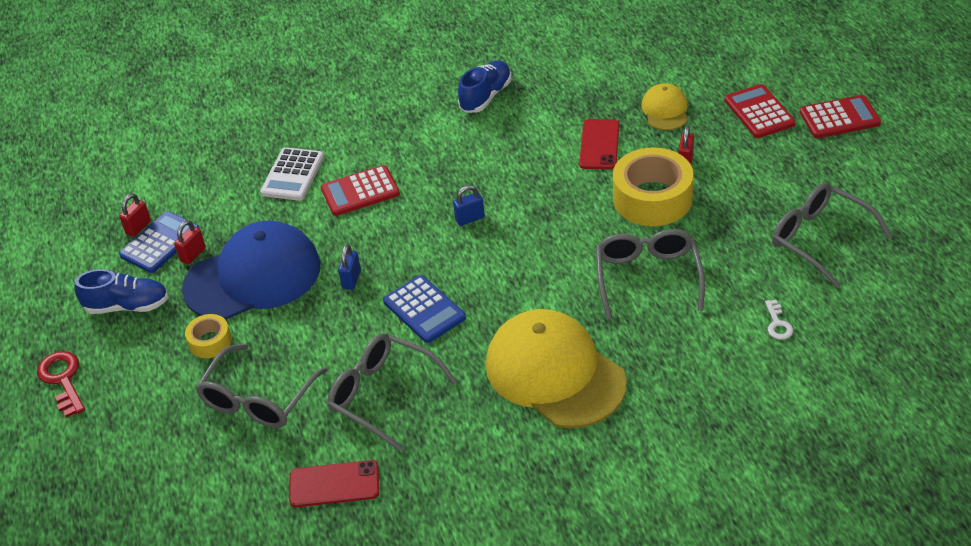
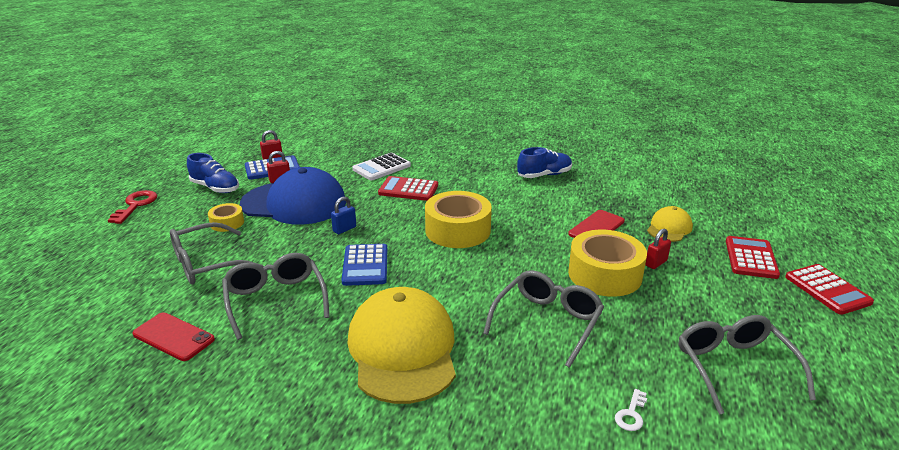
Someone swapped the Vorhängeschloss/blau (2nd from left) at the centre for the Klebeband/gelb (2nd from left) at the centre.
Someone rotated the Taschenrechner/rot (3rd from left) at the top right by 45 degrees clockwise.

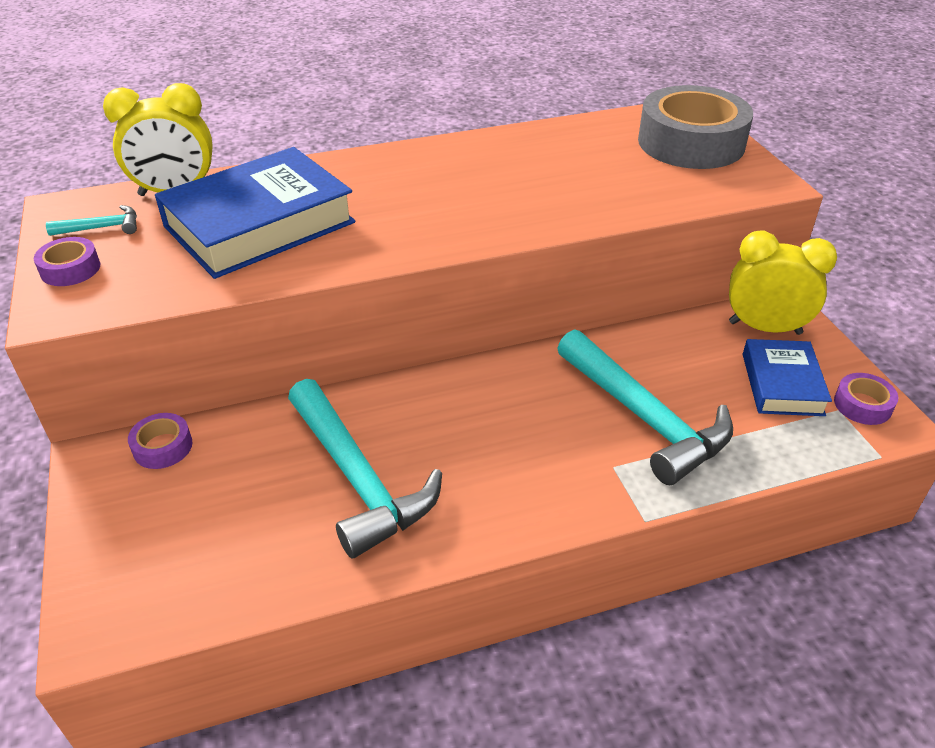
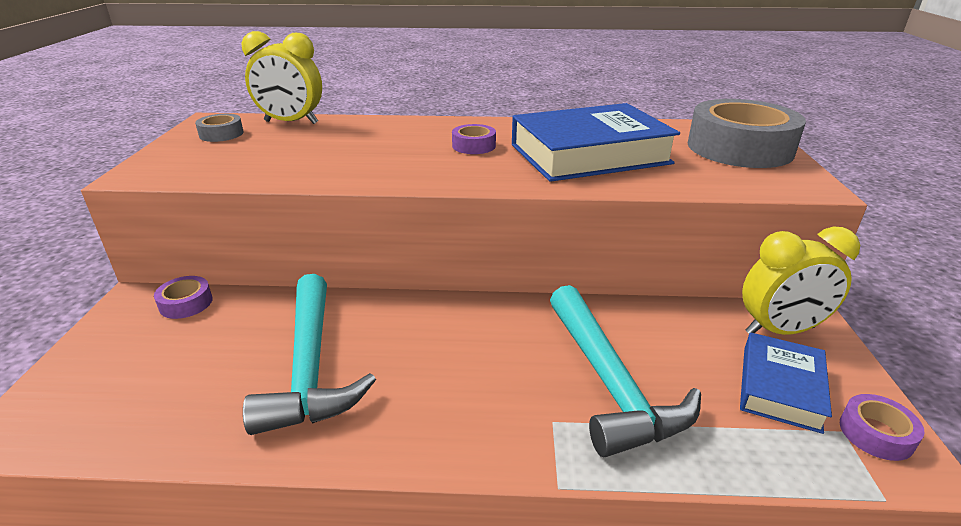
Someone carried the Klebeband/lila (1st from left in the first image) from the middle left to the top centre.
Someone carried the Buch/blau (1st from left) from the top left to the top centre.
Someone swapped the Hammer/türkis (1st from left) at the top left for the Klebeband/grau (1st from left) at the top left.
Someone rotated the Wecker/gelb (2nd from left) at the middle right by 135 degrees clockwise.

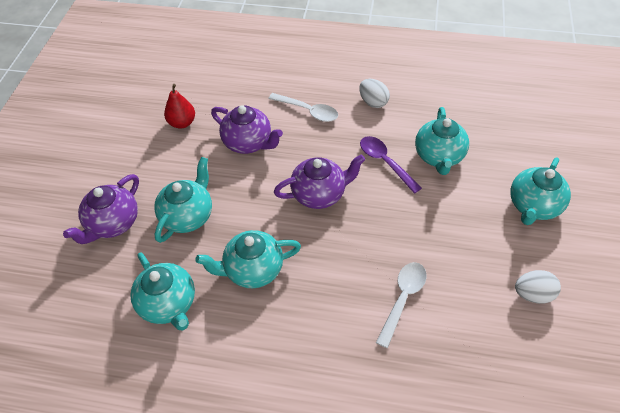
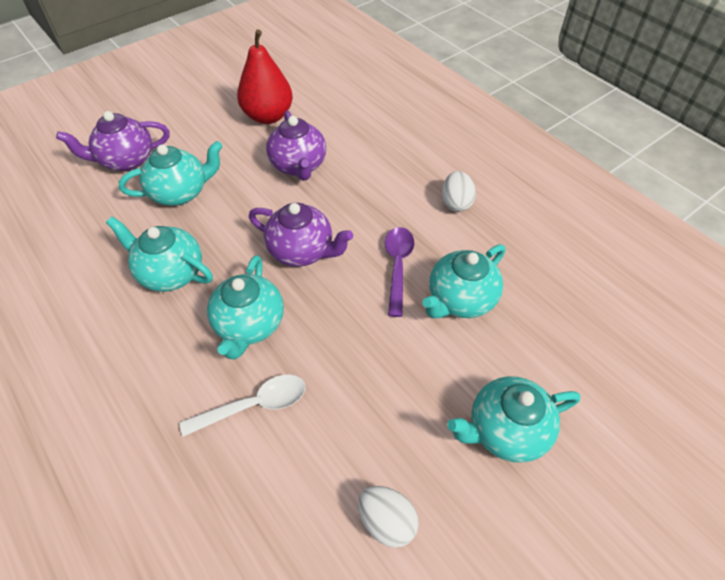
Someone took away the Löffel/weiß (1st from left) at the top centre.
Someone carried the Teekanne/türkis (1st from left in the first image) from the bottom left to the centre.
Someone scaled the Birne/rot at the top left by 1.61.

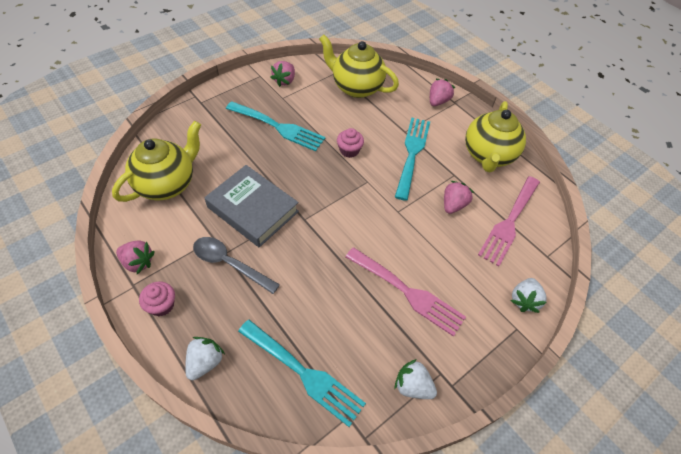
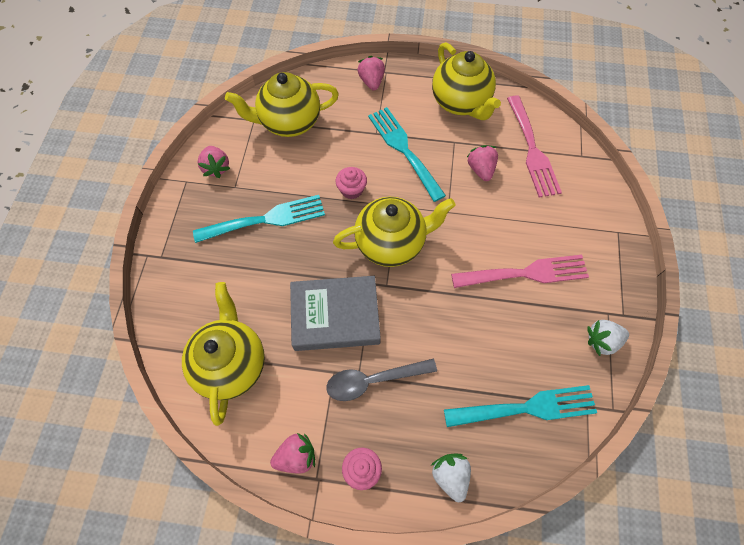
Someone took away the Erdbeere/weiß (3rd from left) at the middle right.
Someone put down the Teekanne/gelb (3rd from left) at the centre.

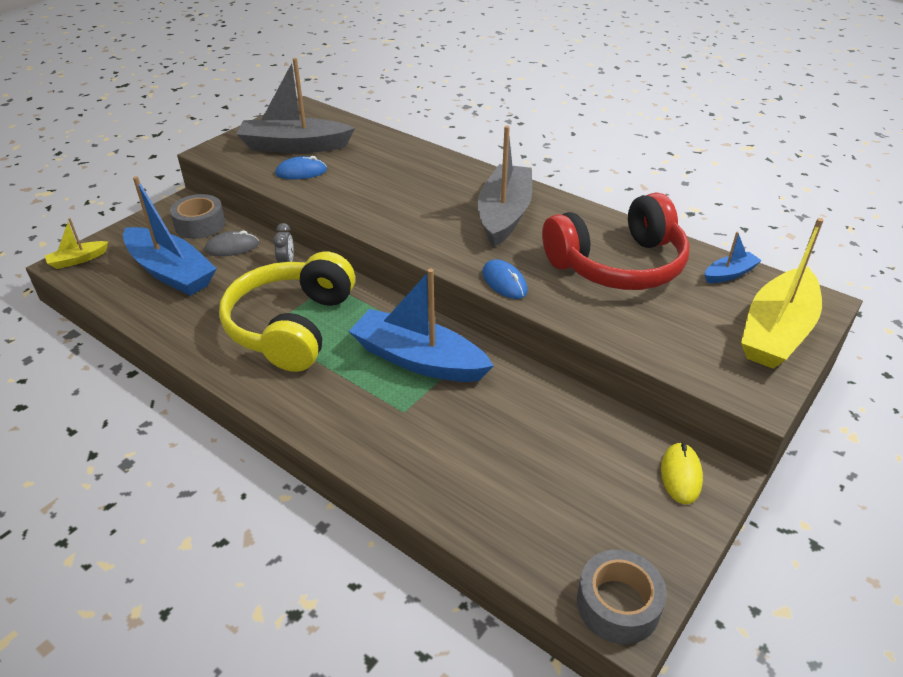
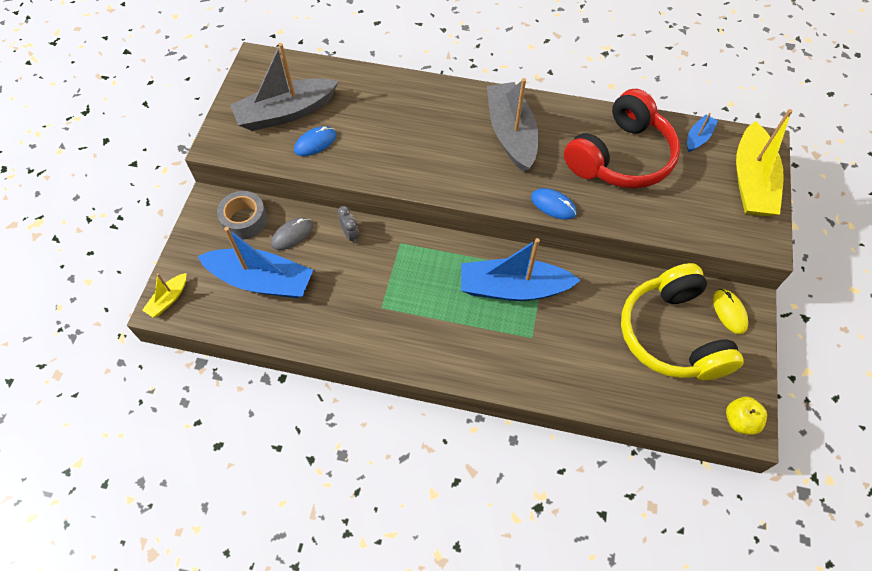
Someone carried the Kopfhörer/gelb from the middle left to the middle right.
Someone swapped the Klebeband/grau (2nd from left) at the bottom right for the Apfel/gelb at the bottom right.

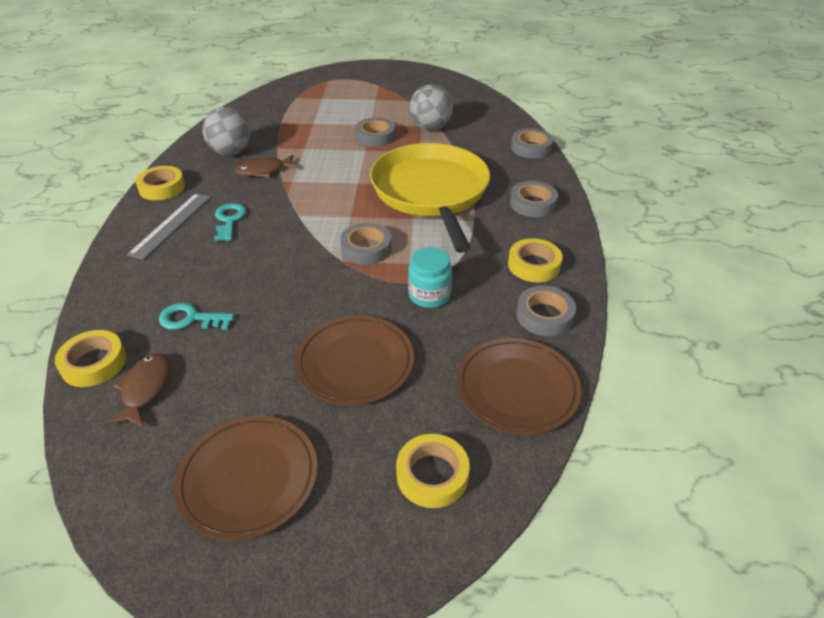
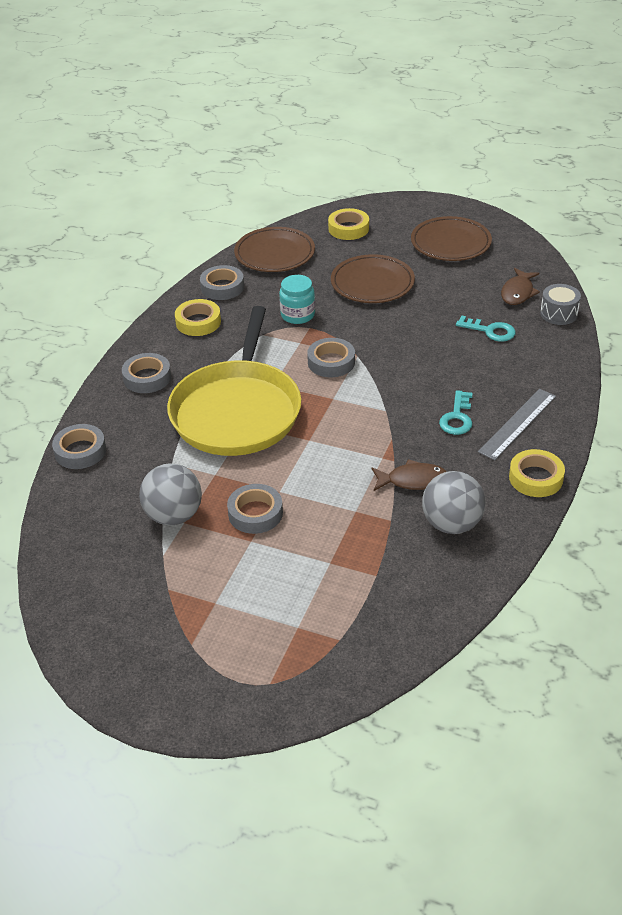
Someone swapped the Klebeband/gelb (1st from left) at the middle left for the Trommel/grau at the top right.

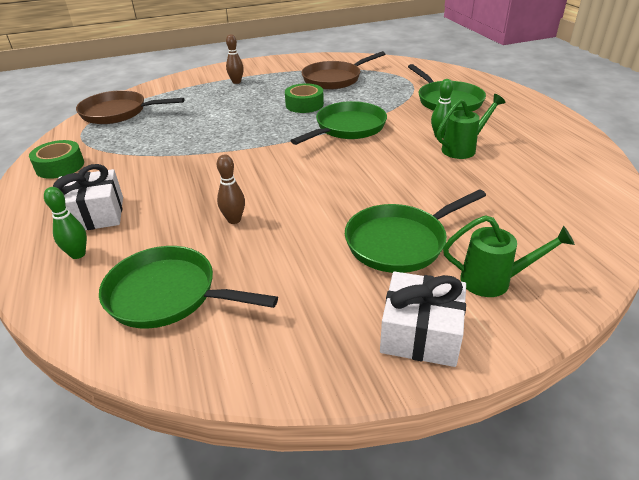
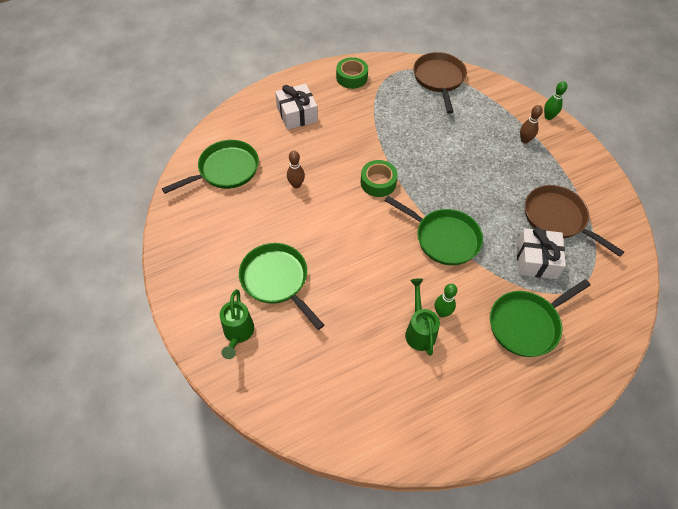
Someone carried the Bowlingkegel/grün (1st from left in the first image) from the middle left to the top right.
Someone carried the Klebeband/grün (2nd from left) from the top centre to the centre.
Someone carried the Geschenk/weiß (2nd from left) from the centre to the middle right.
Someone rotated the Pfanne/grün (1st from left) at the middle left by 45 degrees clockwise.
Someone rotated the Gießkanne/grün (1st from left in the first image) at the top right by 150 degrees counterclockwise.

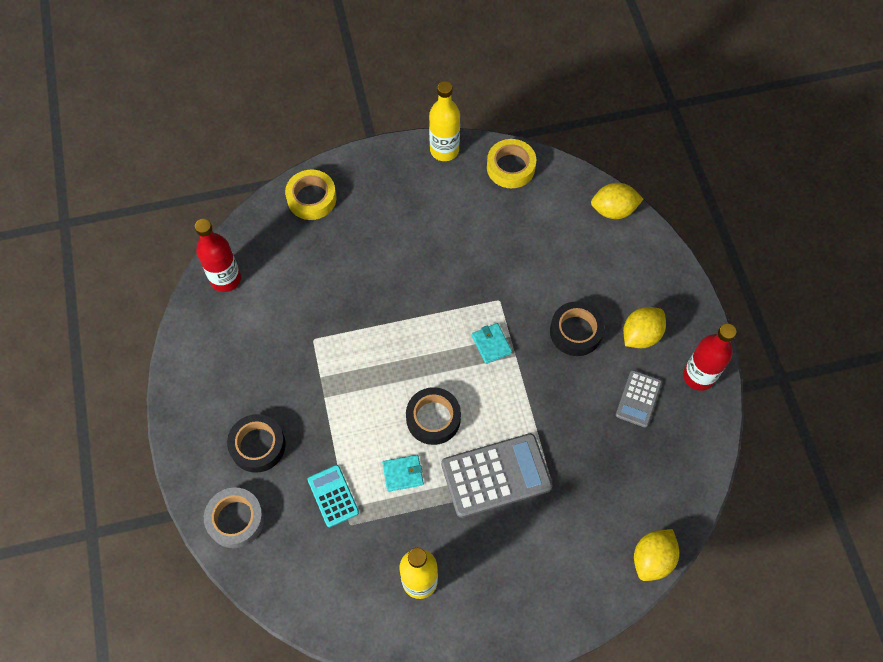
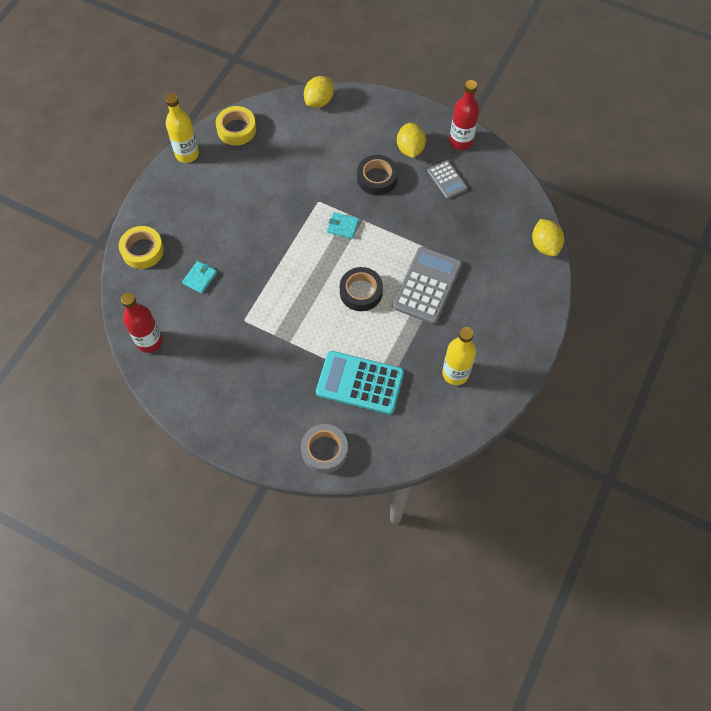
Someone took away the Klebeband/schwarz (1st from left) at the bottom left.
Someone carried the Geldbörse/türkis (1st from left) from the bottom centre to the middle left.
Someone scaled the Taschenrechner/türkis at the bottom centre by 1.80.

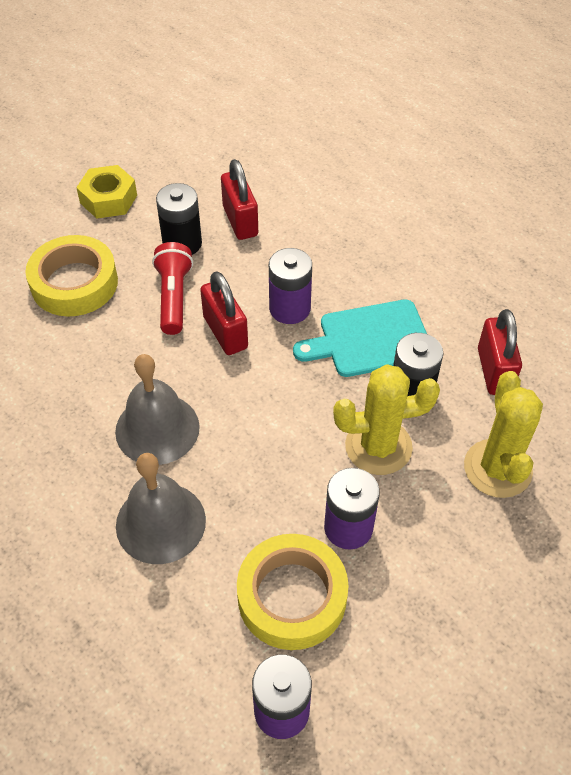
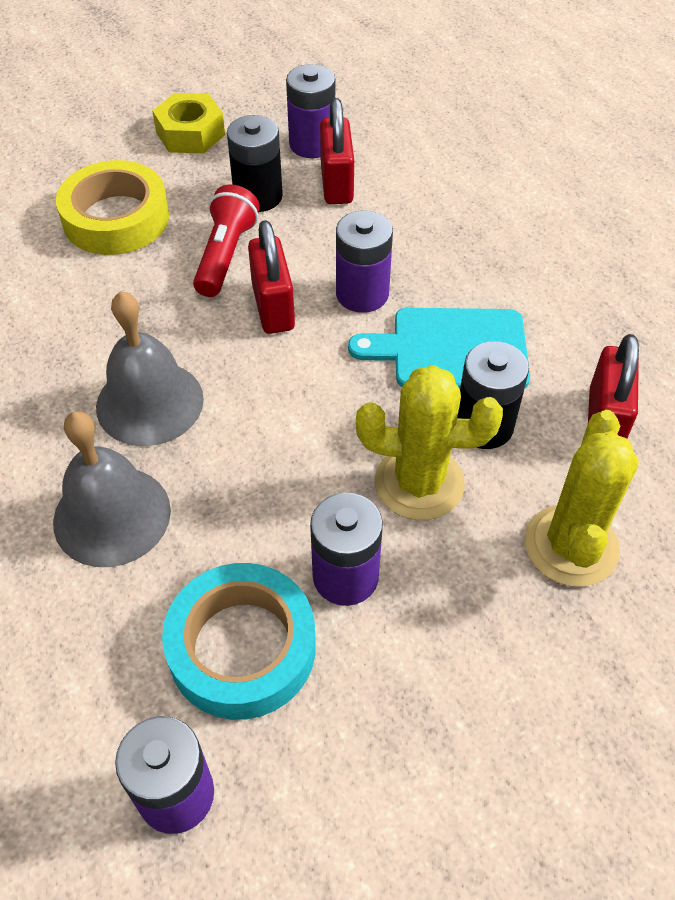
Someone put down the Batterie/lila (2nd from left) at the top centre.
Someone repainted the Klebeband/gelb (2nd from left) at the bottom centre, which became the Klebeband/türkis at the bottom centre.

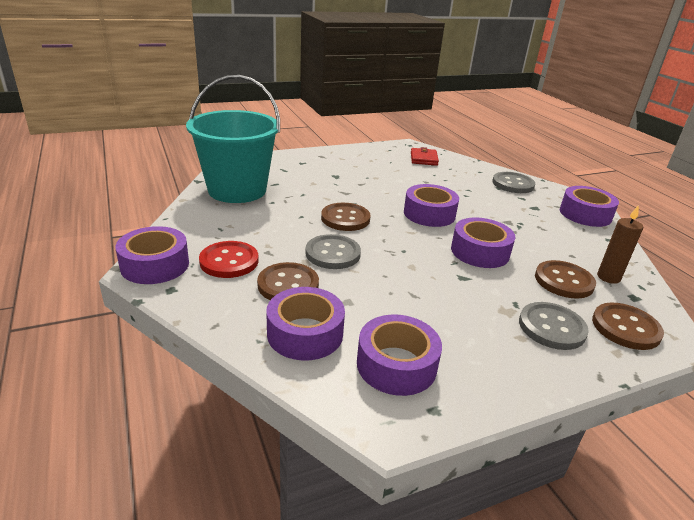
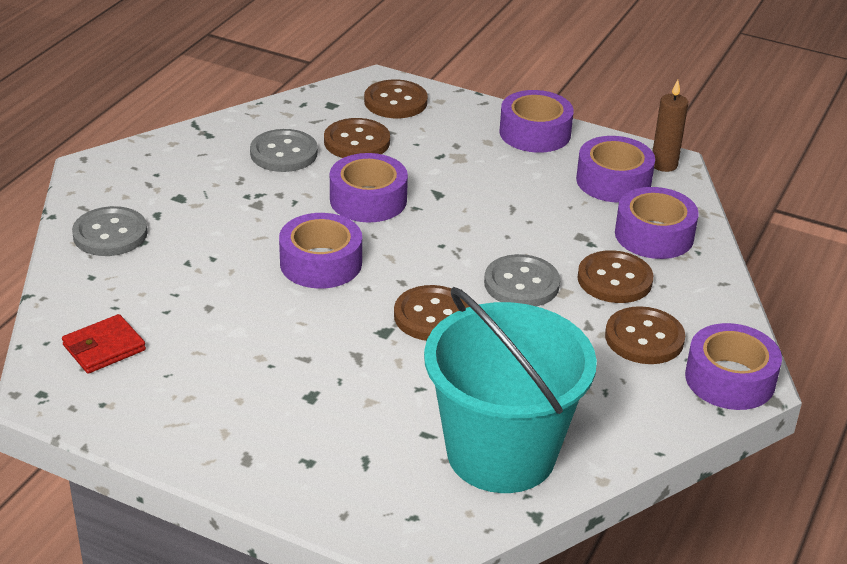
Someone carried the Knopf/grau (3rd from left in the first image) from the middle right to the top centre.
Someone carried the Klebeband/lila (6th from left in the first image) from the middle right to the top centre.
Someone carried the Kerze/braun from the middle right to the top right.
Someone repainted the Knopf/rot at the middle left, which became the Knopf/braun (5th from left) at the middle right.

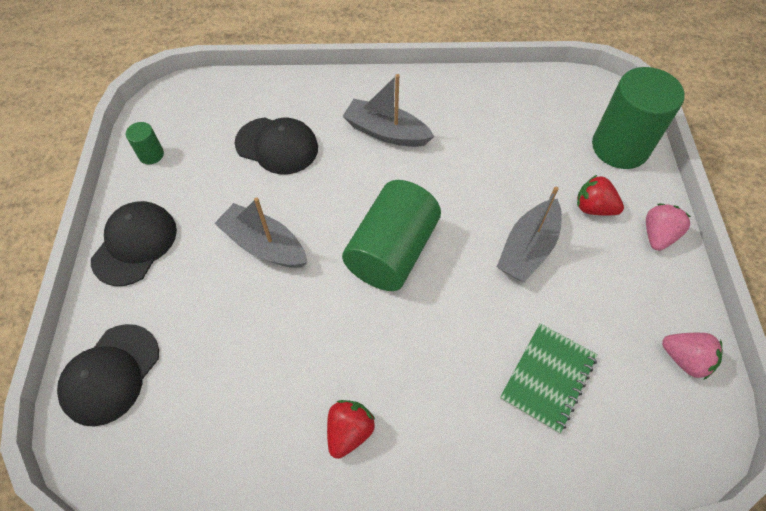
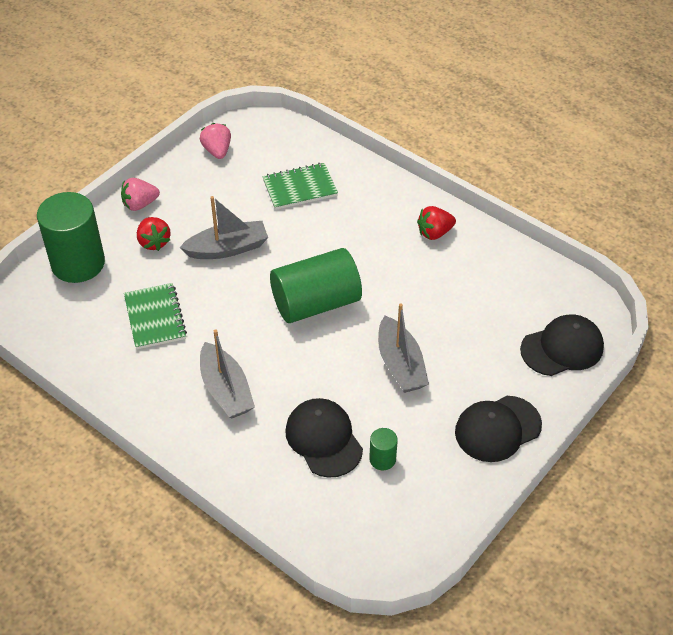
Someone put down the Notizbuch/grün (1st from left) at the middle left.
Someone carried the Vollzylinder/grün (1st from left in the first image) from the top left to the bottom centre.

